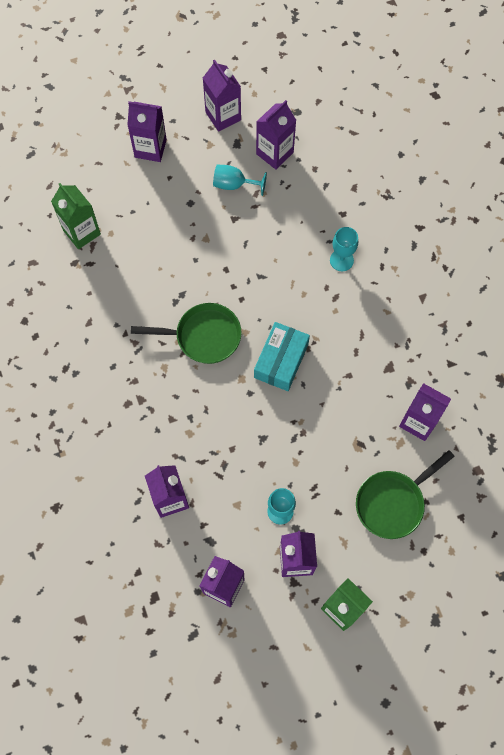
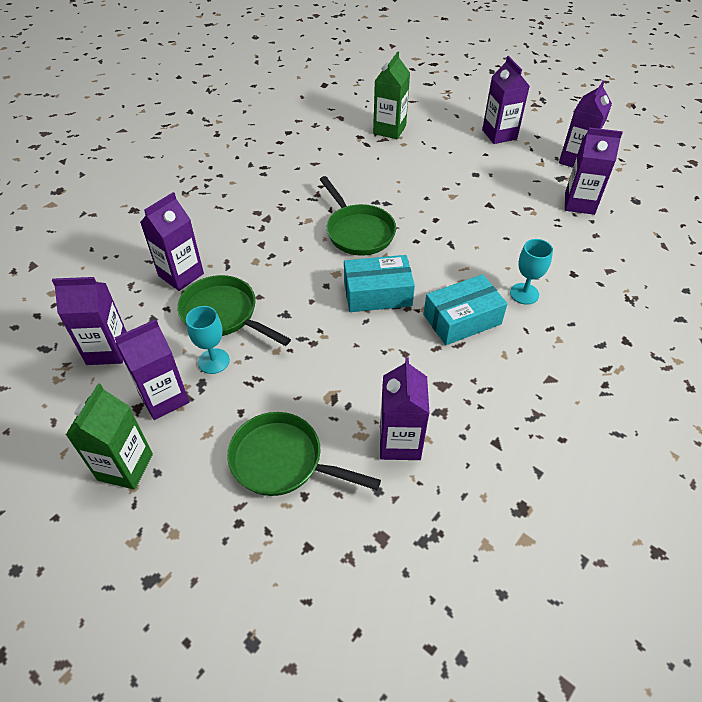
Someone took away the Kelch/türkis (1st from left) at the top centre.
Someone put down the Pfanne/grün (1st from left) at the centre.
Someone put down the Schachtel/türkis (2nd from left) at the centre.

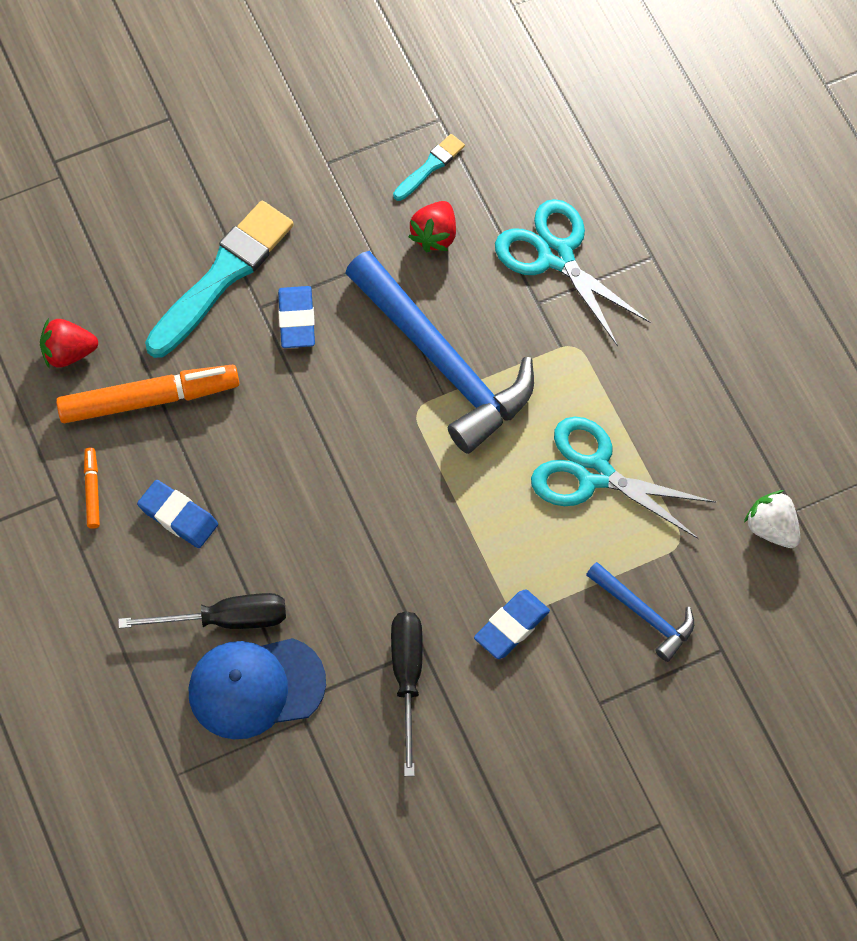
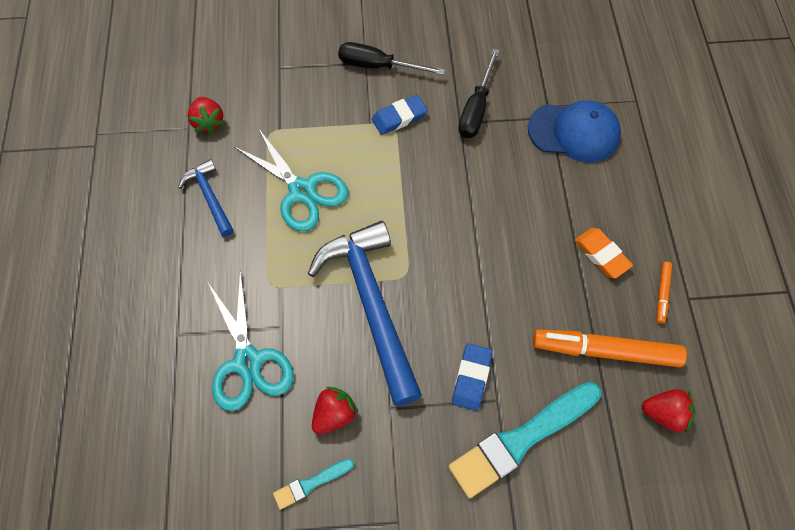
Someone carried the Schraubenzieher/schwarz (1st from left) from the middle left to the top centre.
Someone carried the Hammer/blau (2nd from left in the first image) from the middle right to the middle left.
Someone repainted the Radiergummi/blau (1st from left) at the middle left, which became the Radiergummi/orange at the middle right.
Someone repainted the Erdbeere/weiß at the middle right, which became the Erdbeere/rot (1st from left) at the top left.

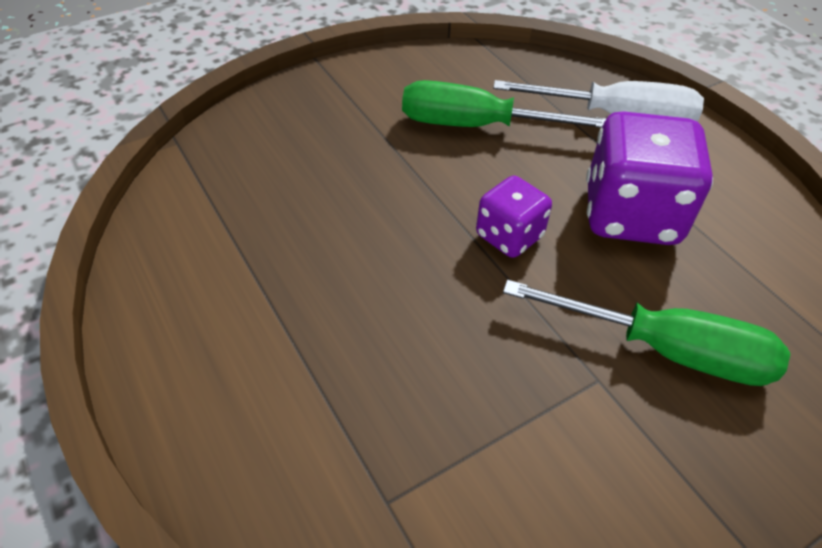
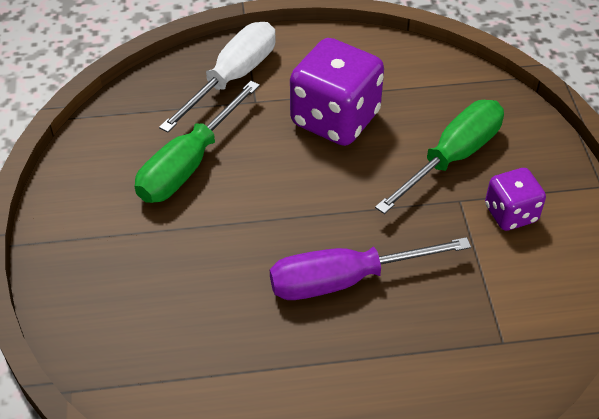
Someone put down the Schraubenzieher/lila at the centre.
Someone carried the Spielwürfel/lila (1st from left in the first image) from the centre to the middle right.

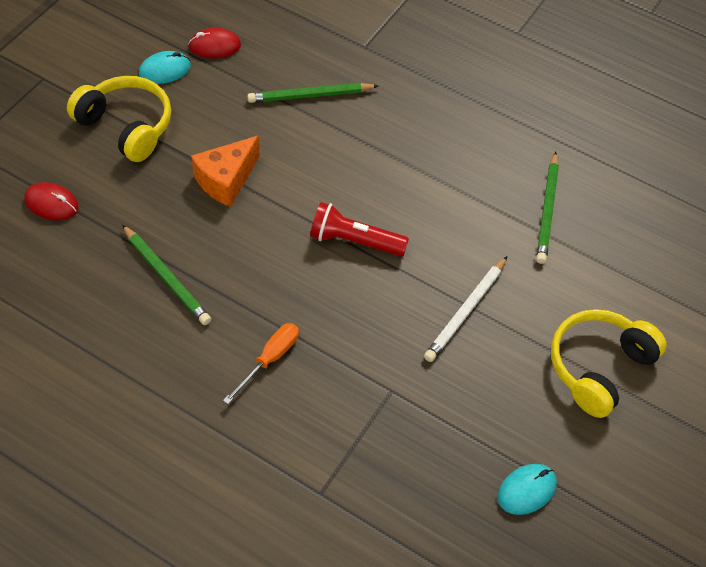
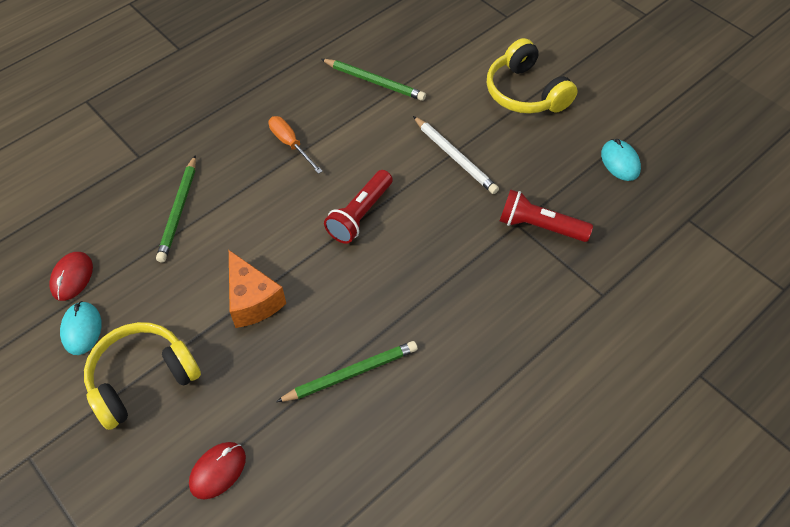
Someone put down the Taschenlampe/rot (2nd from left) at the middle right.
Someone carried the Schraubenzieher/orange from the centre to the top centre.

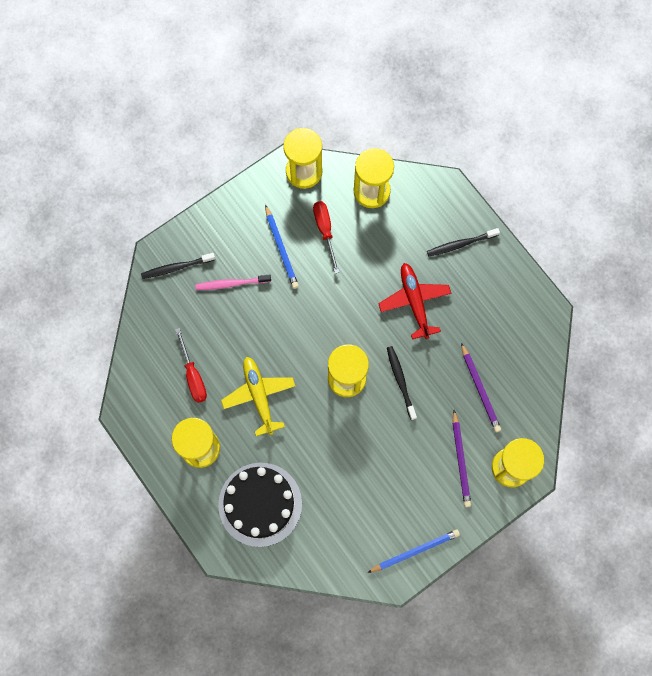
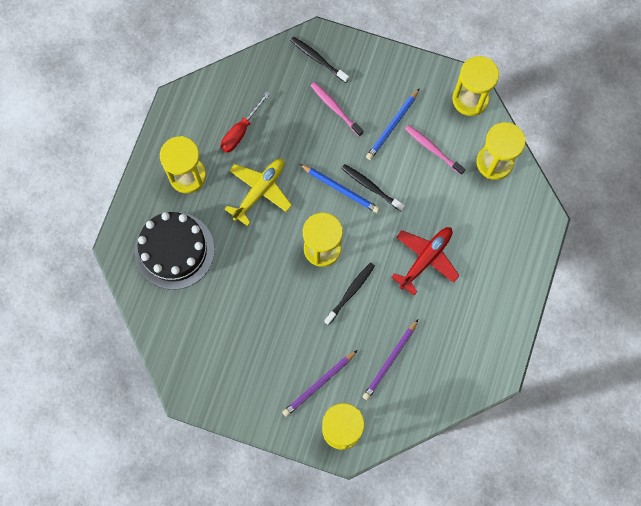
Someone carried the Bleistift/blau (2nd from left in the first image) from the bottom centre to the centre.
Someone carried the Zahnbürste/schwarz (3rd from left) from the middle right to the centre.
Someone swapped the Schraubenzieher/rot (2nd from left) at the centre for the Zahnbürste/rosa (2nd from left) at the top right.

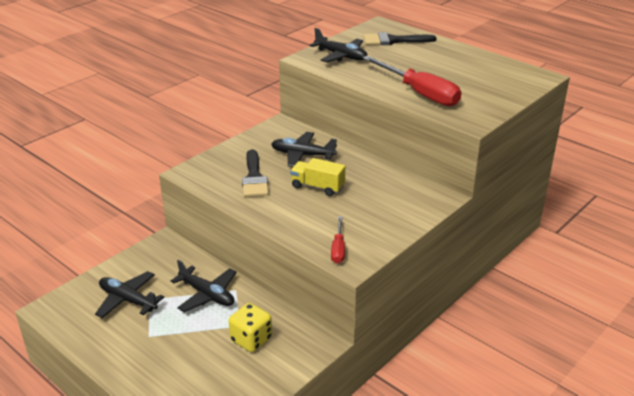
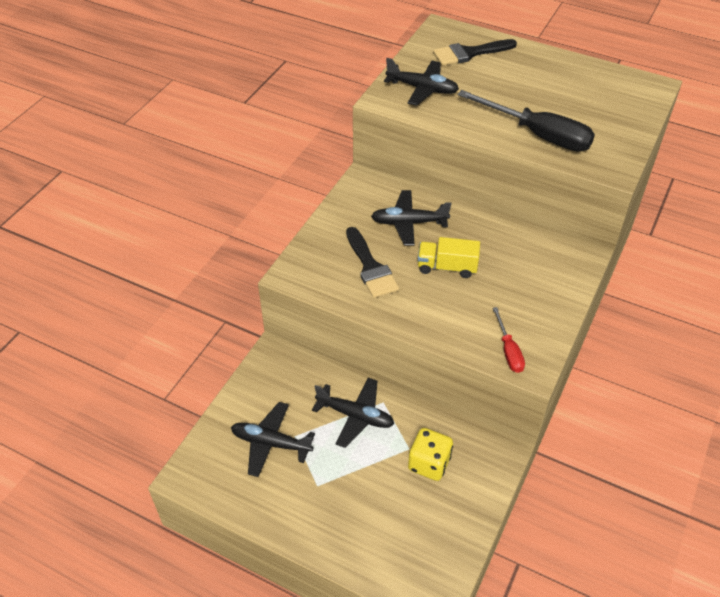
Someone repainted the Schraubenzieher/rot (2nd from left) at the top centre, which became the Schraubenzieher/schwarz at the top right.

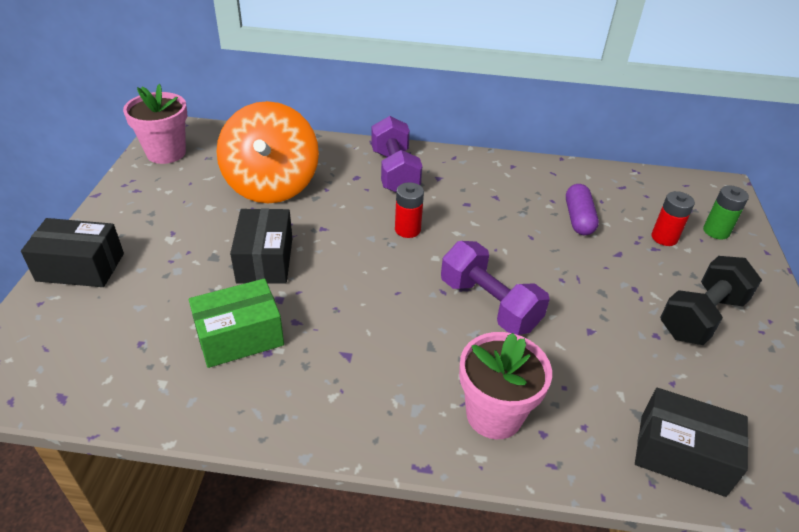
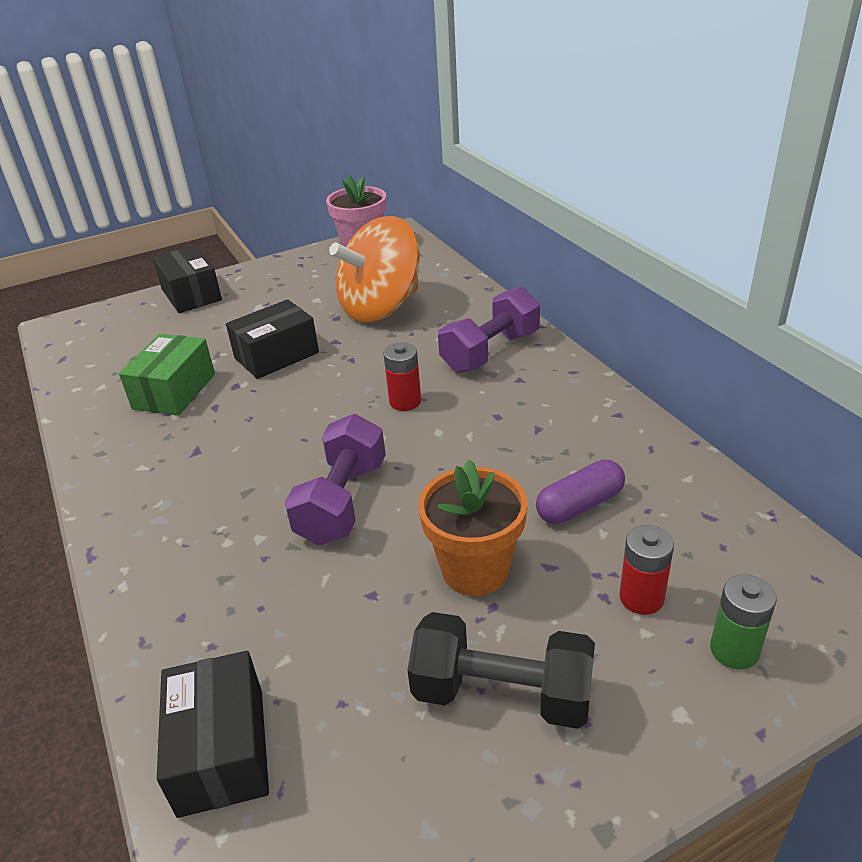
Someone took away the Blumentopf/rosa (2nd from left) at the bottom centre.
Someone put down the Blumentopf/orange at the centre.
Someone rotated the Schachtel/grün at the middle left by 75 degrees clockwise.

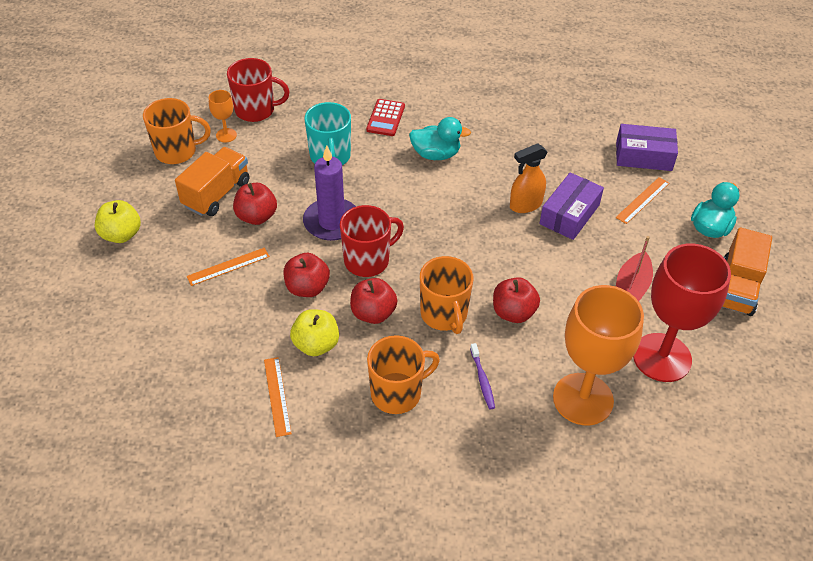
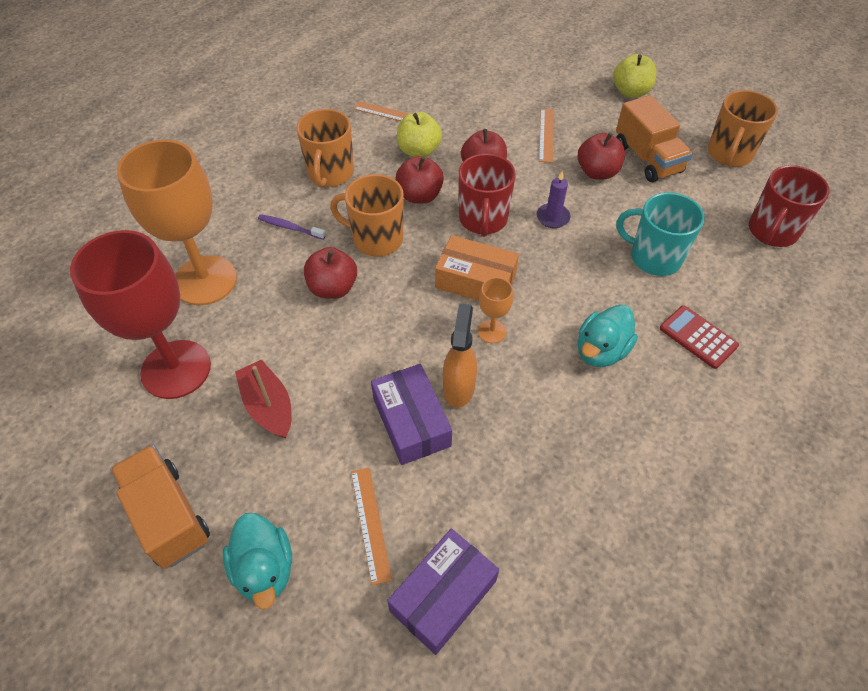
Someone put down the Schachtel/orange at the centre.
Someone carried the Kelch/orange (1st from left in the first image) from the top left to the centre.
Someone scaled the Kerze/lila at the centre by 0.53.

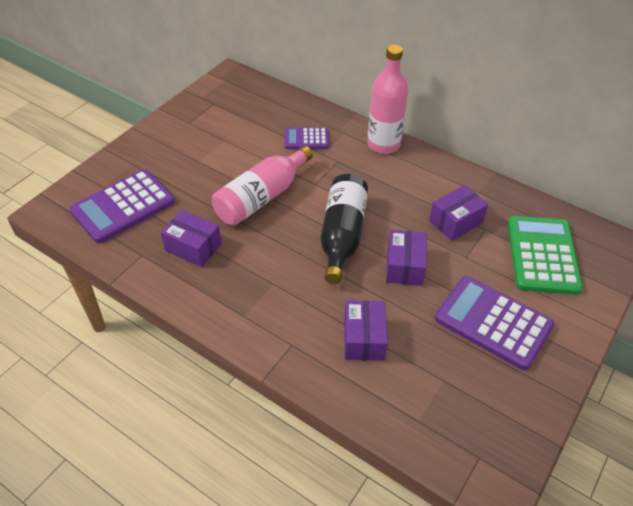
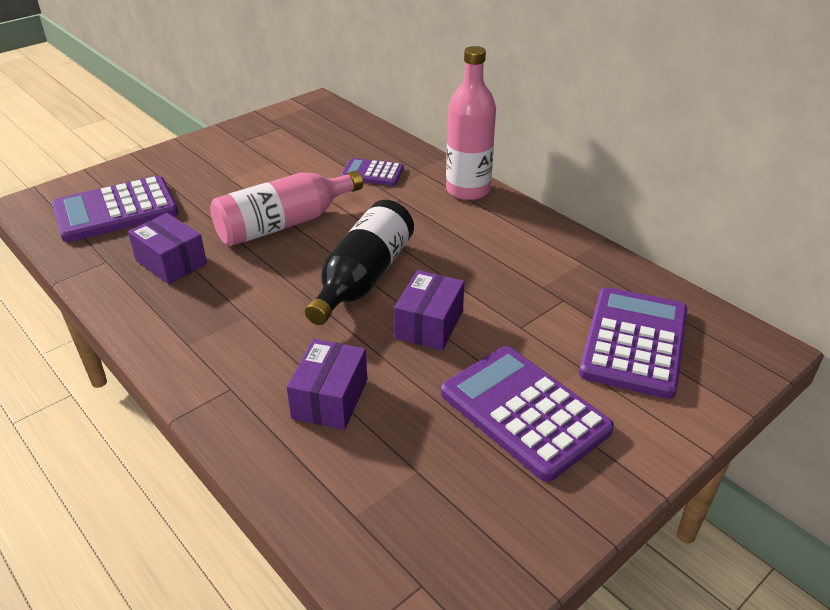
Someone took away the Schachtel/lila (4th from left) at the middle right.
Someone repainted the Taschenrechner/grün at the middle right, which became the Taschenrechner/lila (4th from left) at the middle right.

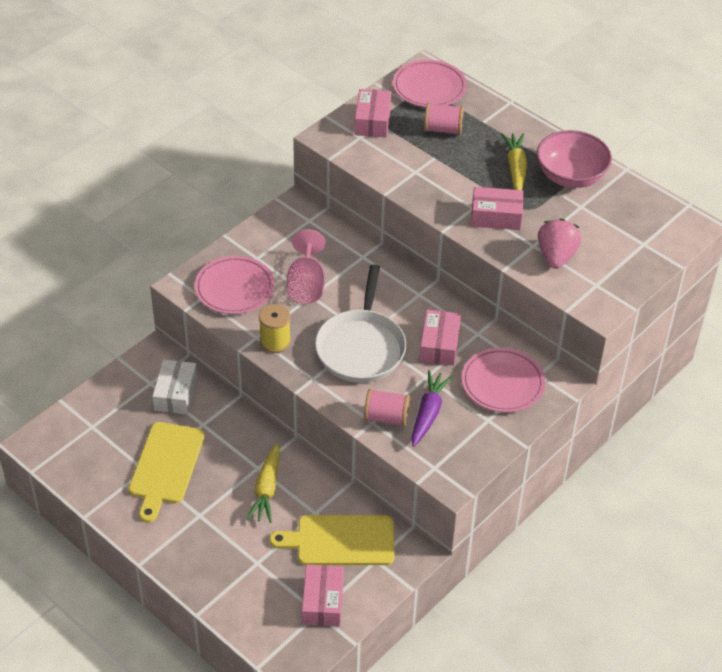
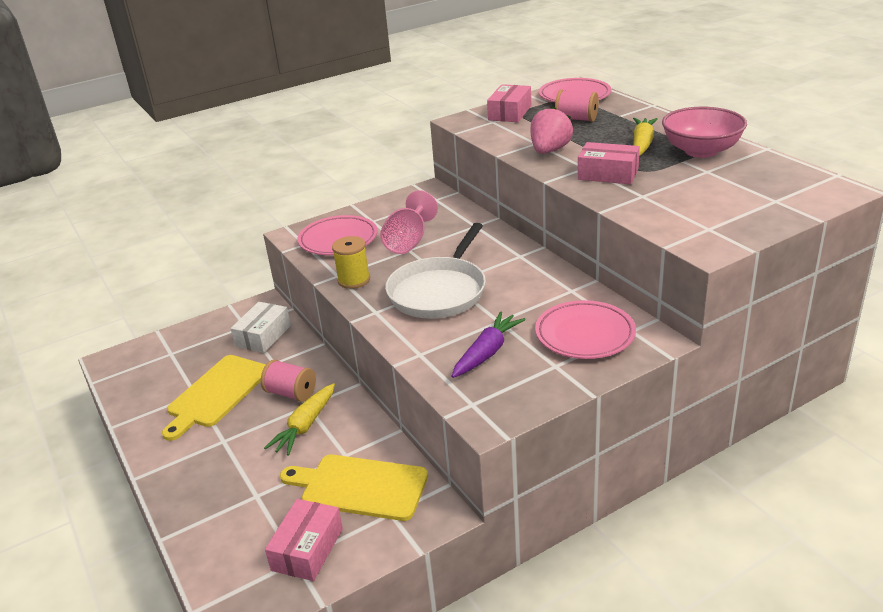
Someone took away the Schachtel/rosa (3rd from left) at the centre.
Someone carried the Garnrolle/rosa (1st from left) from the centre to the middle left.
Someone carried the Erdbeere/rosa from the middle right to the top centre.

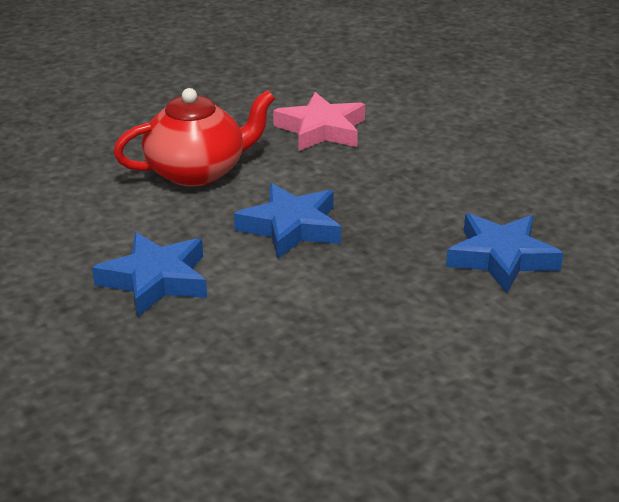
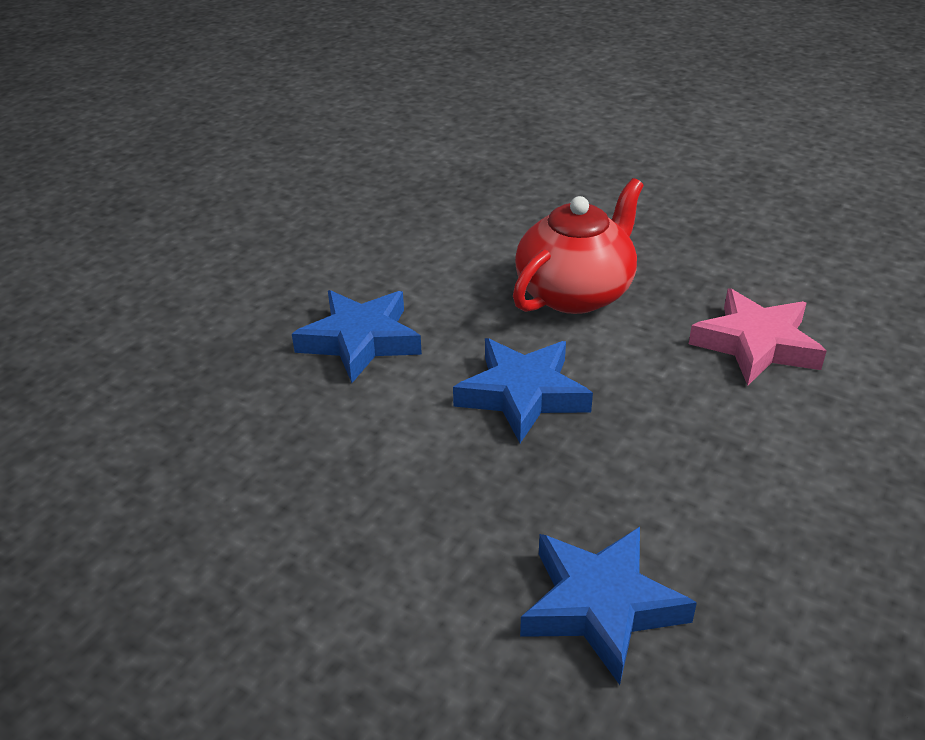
Someone rotated the Teekanne/rot at the top left by 90 degrees counterclockwise.

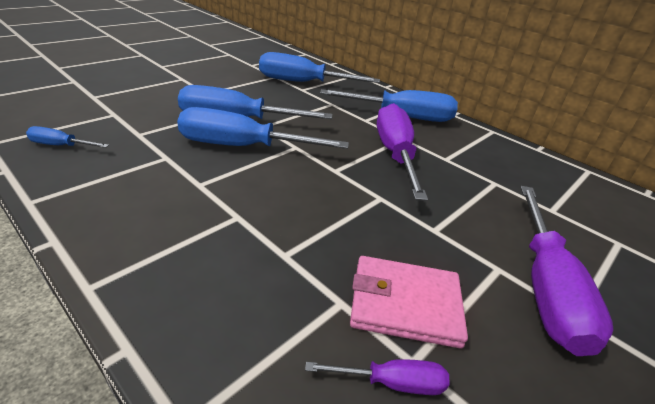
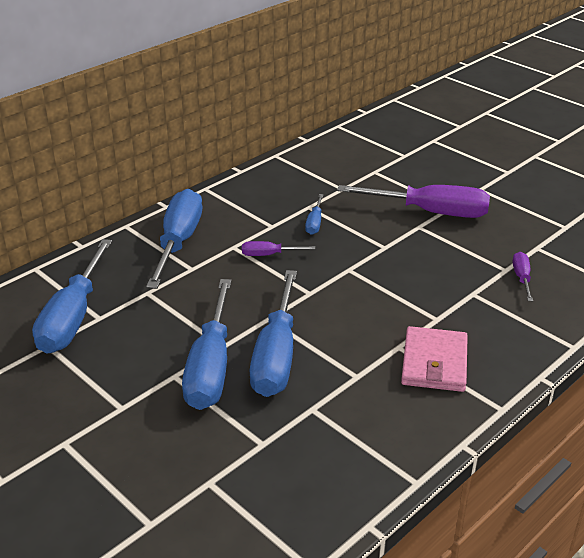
Someone carried the Schraubenzieher/blau (1st from left in the first image) from the middle left to the centre.
Someone carried the Geldbörse/rosa from the bottom centre to the middle right.
Someone scaled the Schraubenzieher/lila (2nd from left in the first image) at the centre by 0.46.

